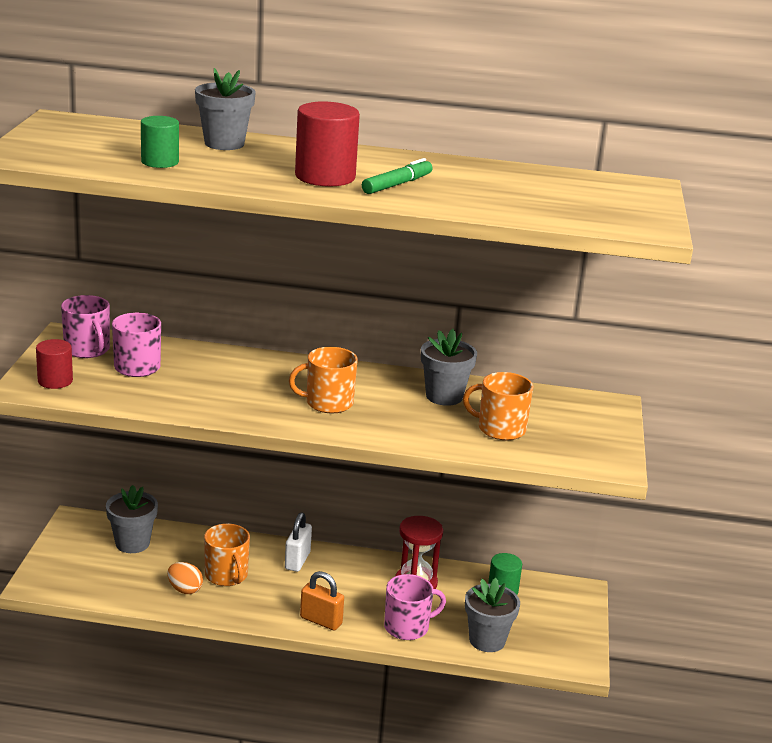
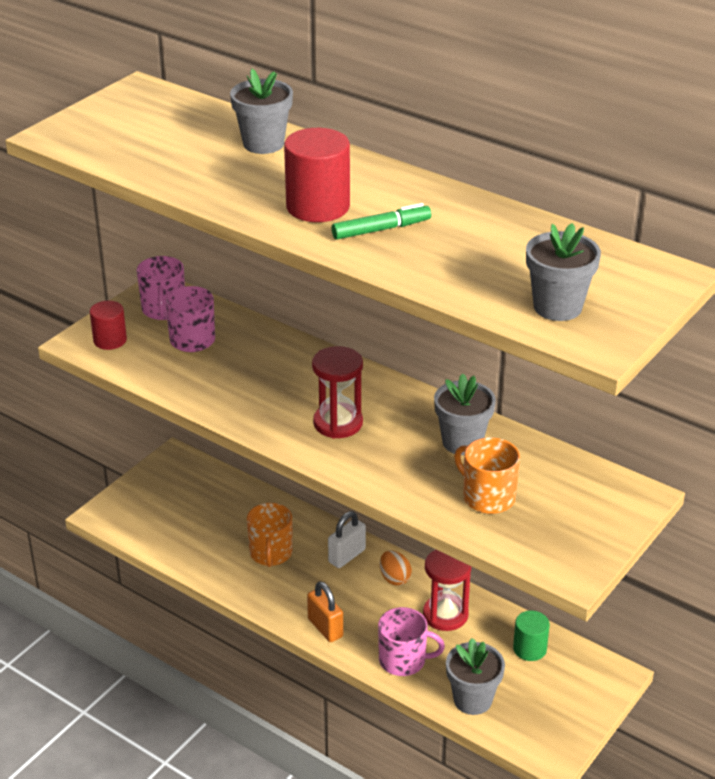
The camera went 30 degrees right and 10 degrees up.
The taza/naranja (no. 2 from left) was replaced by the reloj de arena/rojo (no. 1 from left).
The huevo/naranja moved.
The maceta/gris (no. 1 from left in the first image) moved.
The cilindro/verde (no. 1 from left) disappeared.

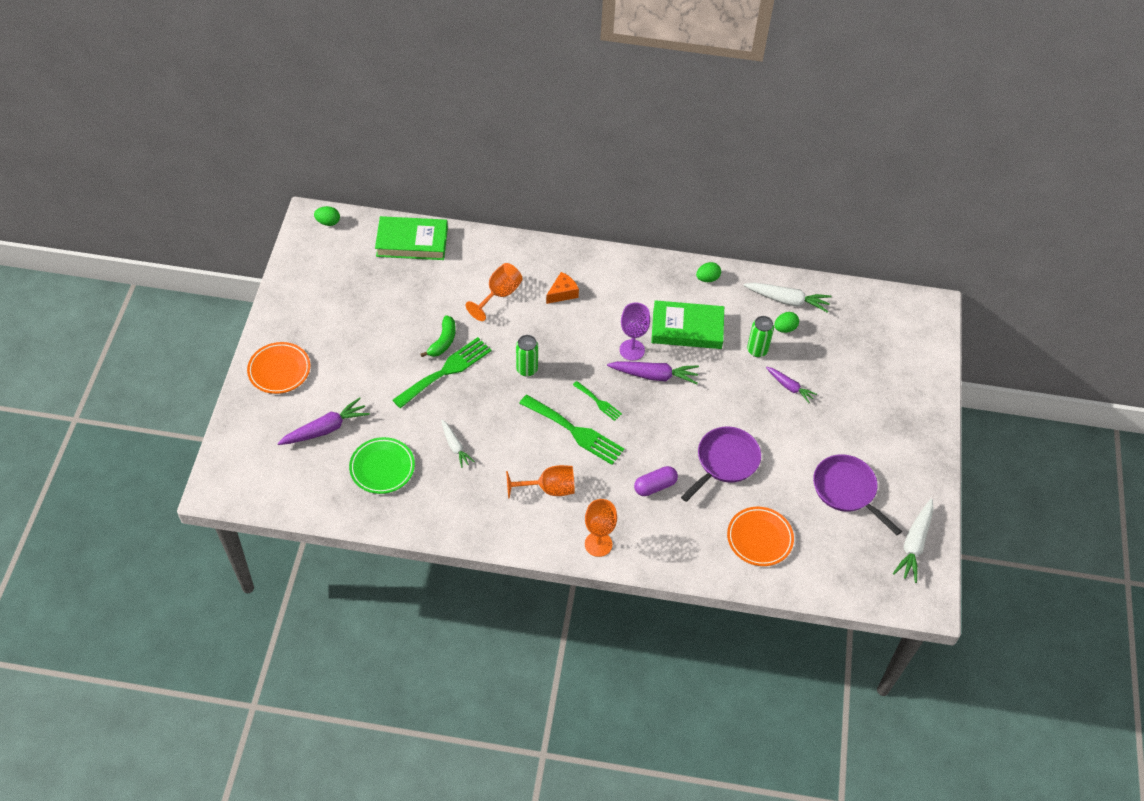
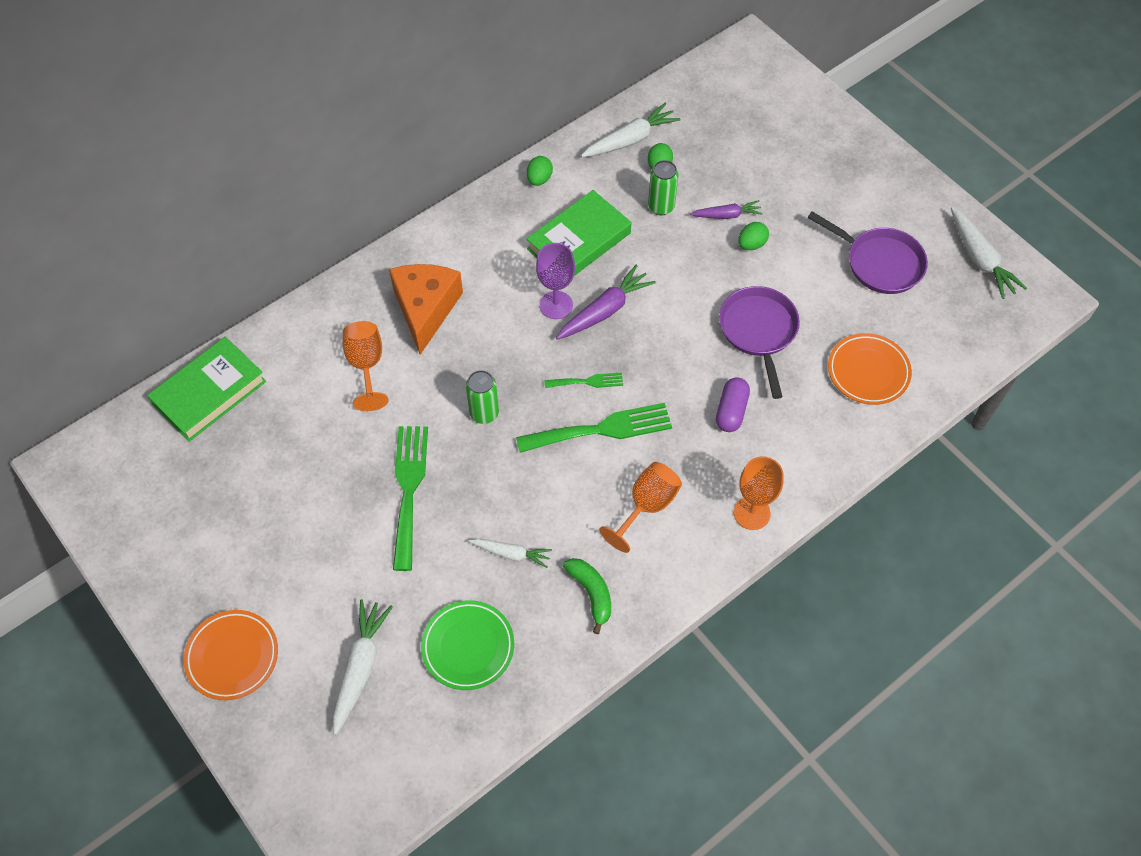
The camera went 45 degrees left and 5 degrees up.
The zanahoria/morado (no. 1 from left) became the zanahoria/blanco (no. 1 from left).
The queso/naranja changed to 1.86 times the size.
The plátano/verde moved.
The huevo/verde (no. 1 from left in the first image) moved.
The sartén/morado (no. 2 from left) turned 150 degrees counterclockwise.

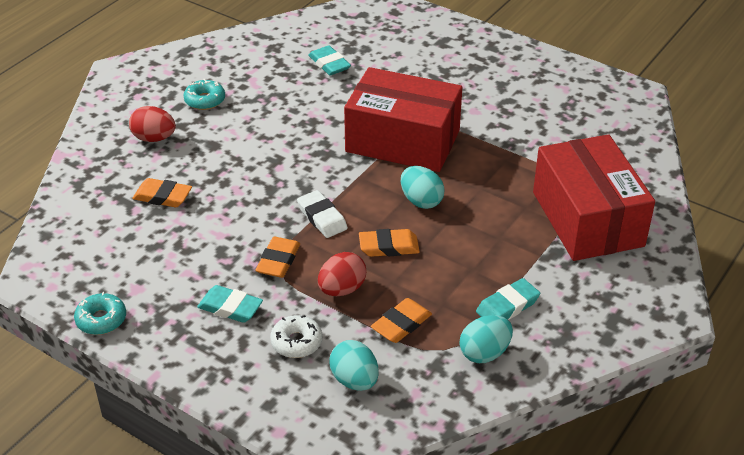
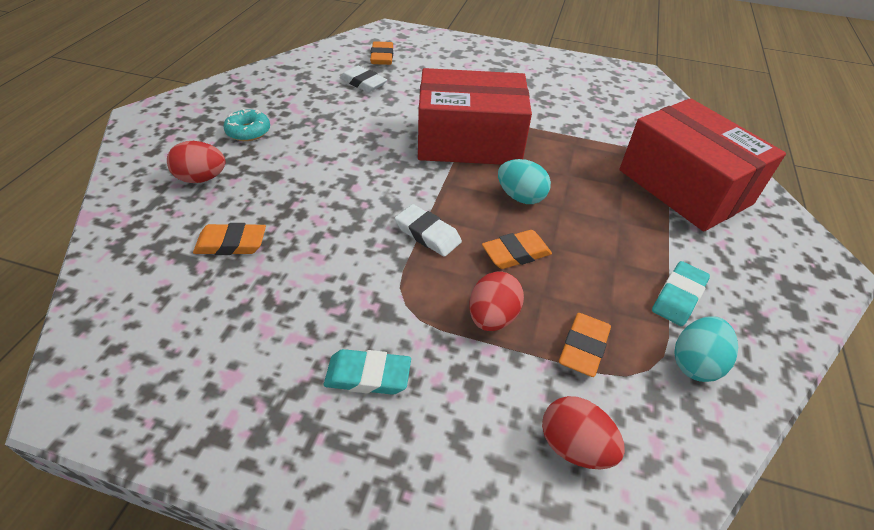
The camera went 20 degrees left and 5 degrees up.
The goma de borrar/turquesa (no. 2 from left) became the goma de borrar/blanco (no. 1 from left).
The goma de borrar/naranja (no. 2 from left) moved.
The huevo/turquesa (no. 1 from left) became the huevo/rojo (no. 3 from left).
The rosquilla/turquesa (no. 1 from left) disappeared.
The rosquilla/blanco disappeared.

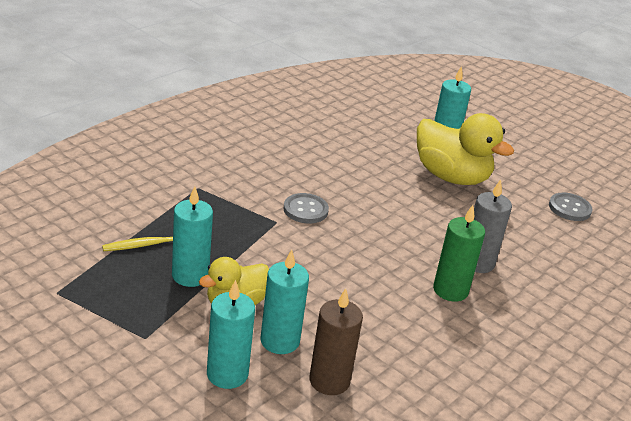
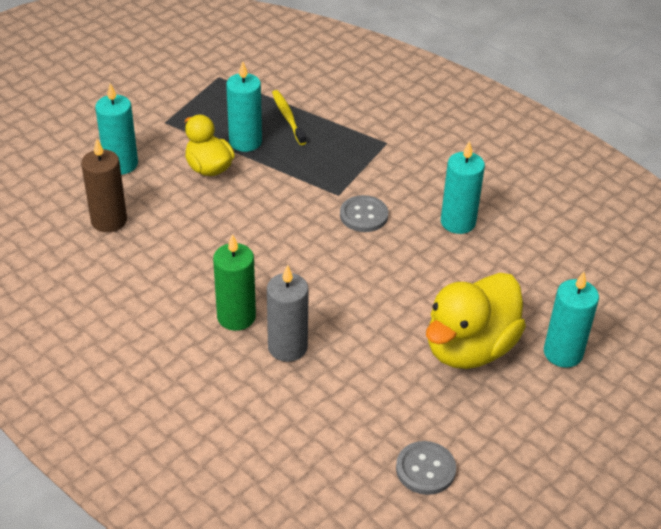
The camera went 95 degrees right and 10 degrees up.
The vela/turquesa (no. 3 from left) moved.

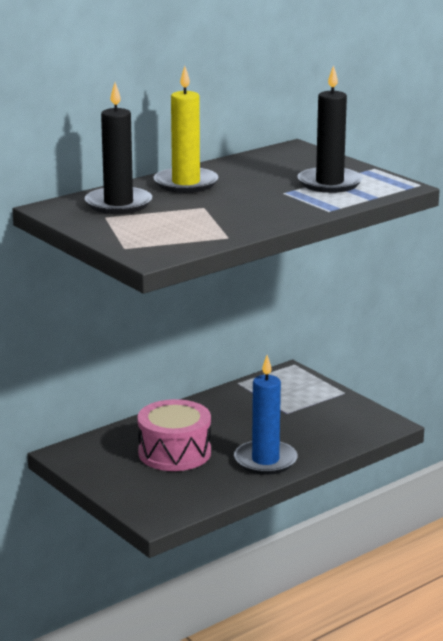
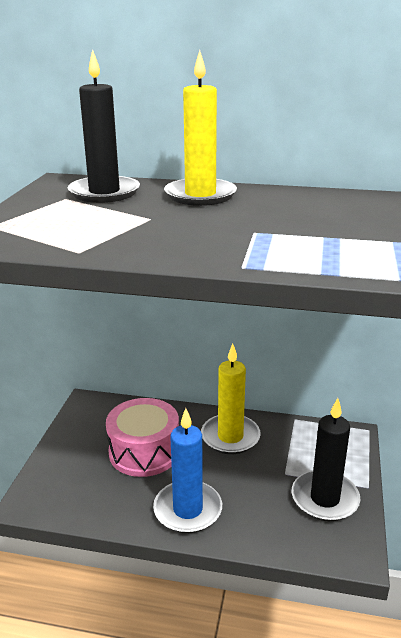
The camera went 50 degrees right and 5 degrees up.
The vela/amarillo (no. 2 from left) appeared.
The vela/negro (no. 2 from left) moved.

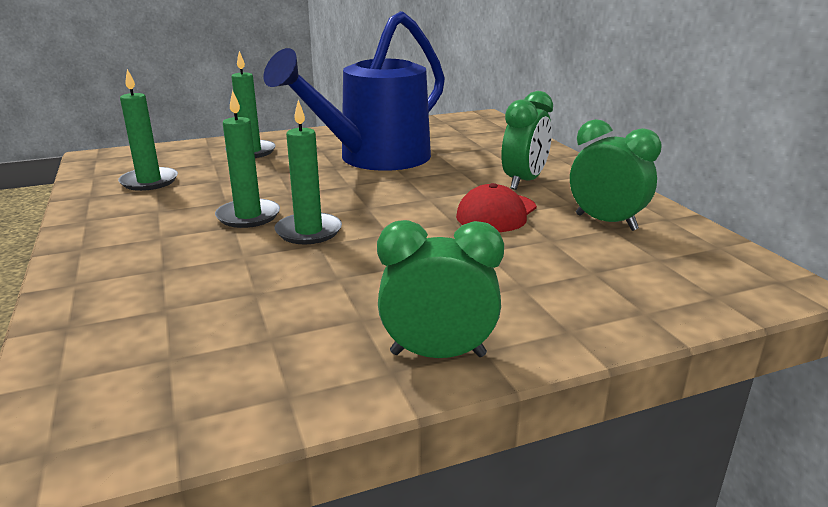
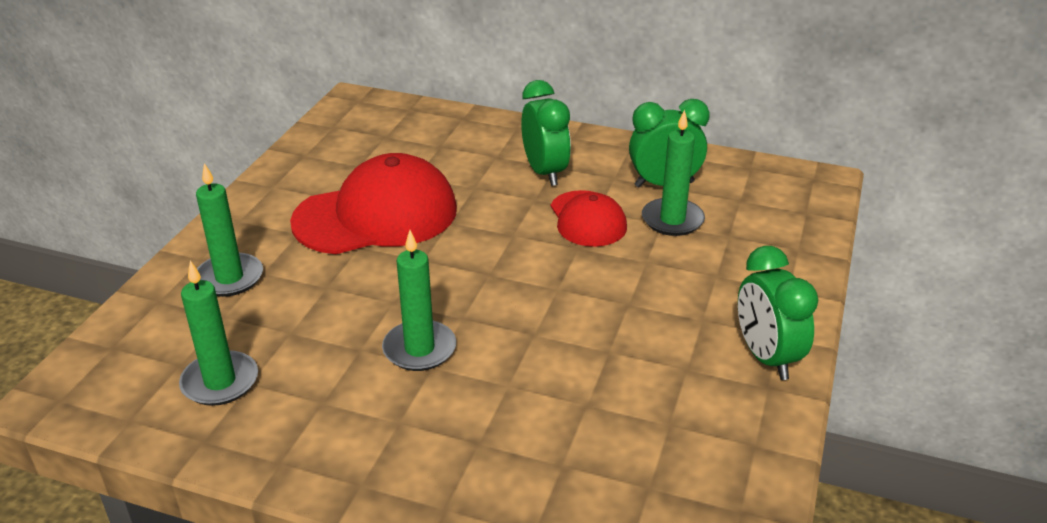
The camera went 50 degrees left and 10 degrees up.
The regadera/azul was replaced by the gorra/rojo (no. 1 from left).
The vela/verde (no. 4 from left) moved.
The despertador/verde (no. 1 from left in the first image) turned 60 degrees counterclockwise.

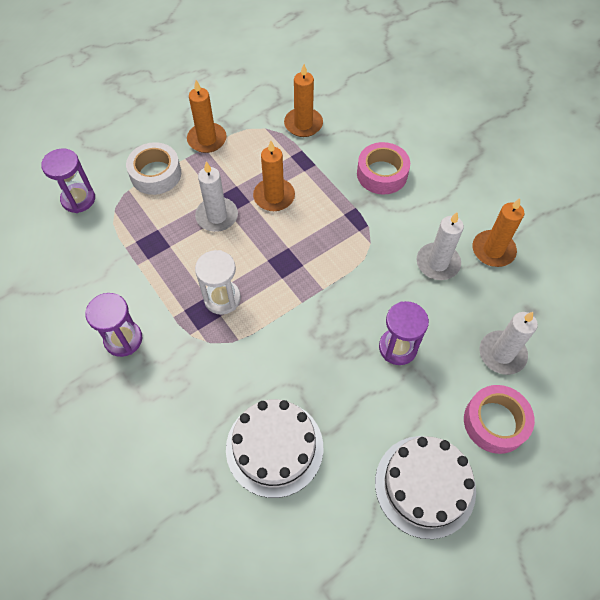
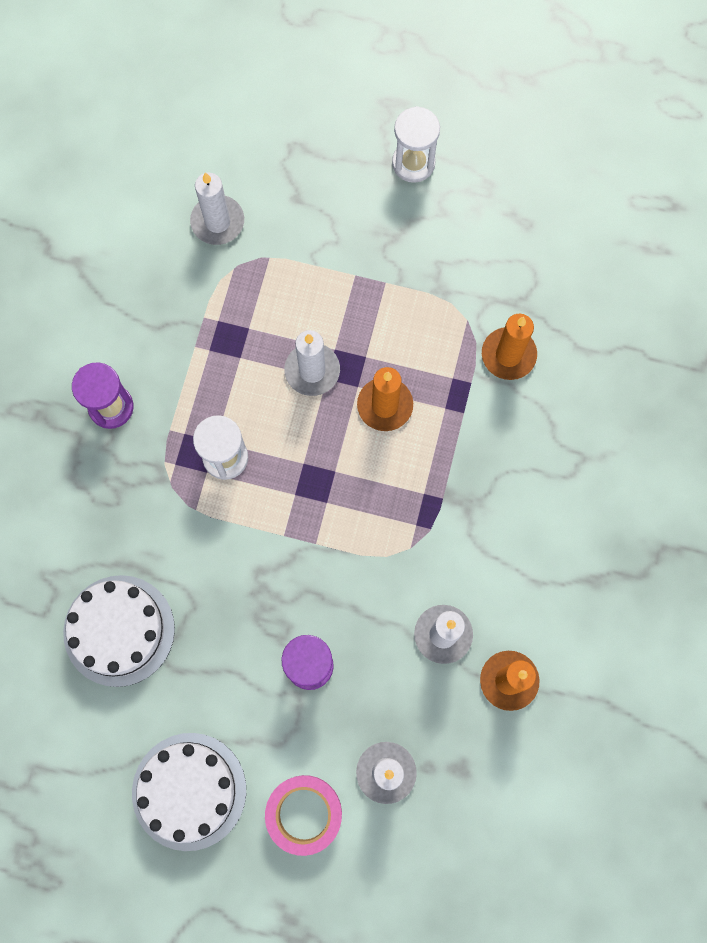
The camera went 50 degrees right and 15 degrees up.
The reloj de arena/morado (no. 1 from left) was replaced by the vela/blanco (no. 1 from left).
The reloj de arena/blanco (no. 2 from left) appeared.
The cinta adhesiva/blanco disappeared.
The vela/naranja (no. 1 from left) disappeared.
The cinta adhesiva/rosa (no. 1 from left) disappeared.

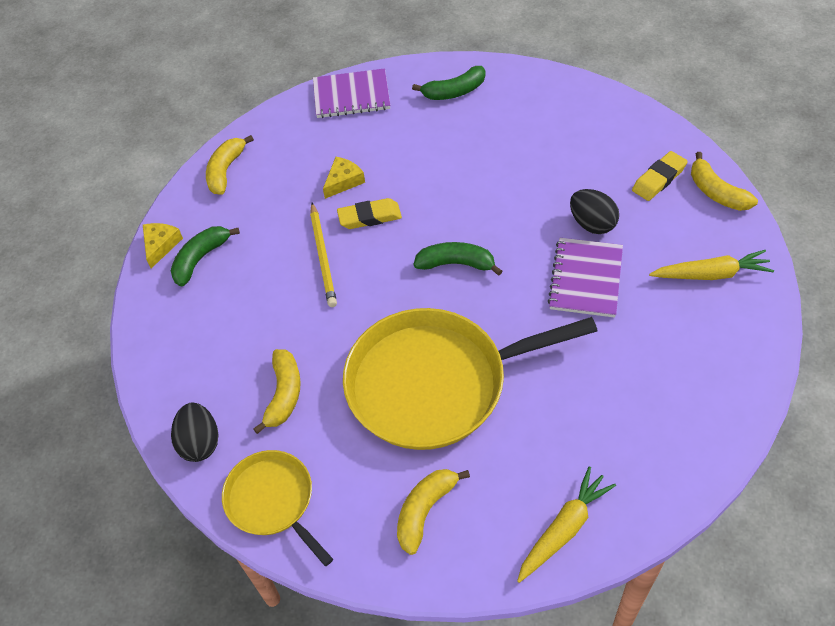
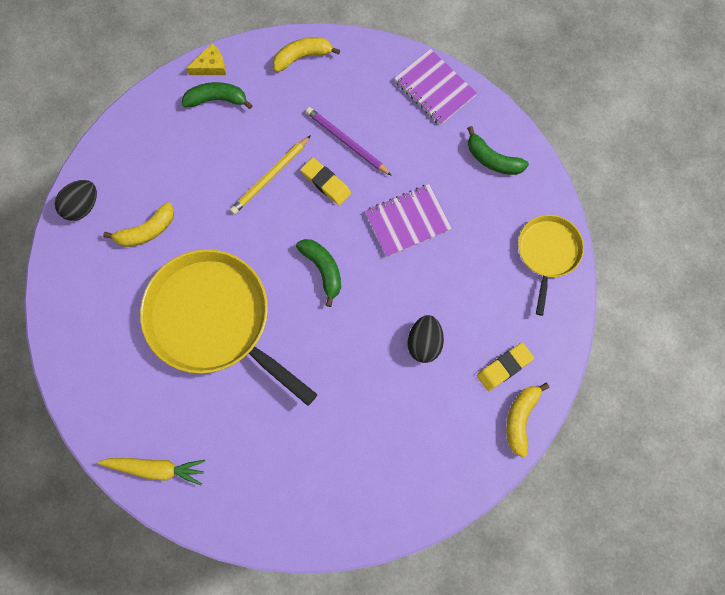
The camera went 50 degrees right and 20 degrees up.
The queso/amarillo (no. 2 from left) was replaced by the lápiz/morado.
The cuaderno/morado (no. 2 from left in the first image) moved.
The goma de borrar/amarillo (no. 2 from left) turned 45 degrees counterclockwise.
The sartén/amarillo (no. 1 from left in the first image) moved.
The plátano/amarillo (no. 3 from left) disappeared.
The zanahoria/amarillo (no. 2 from left) disappeared.

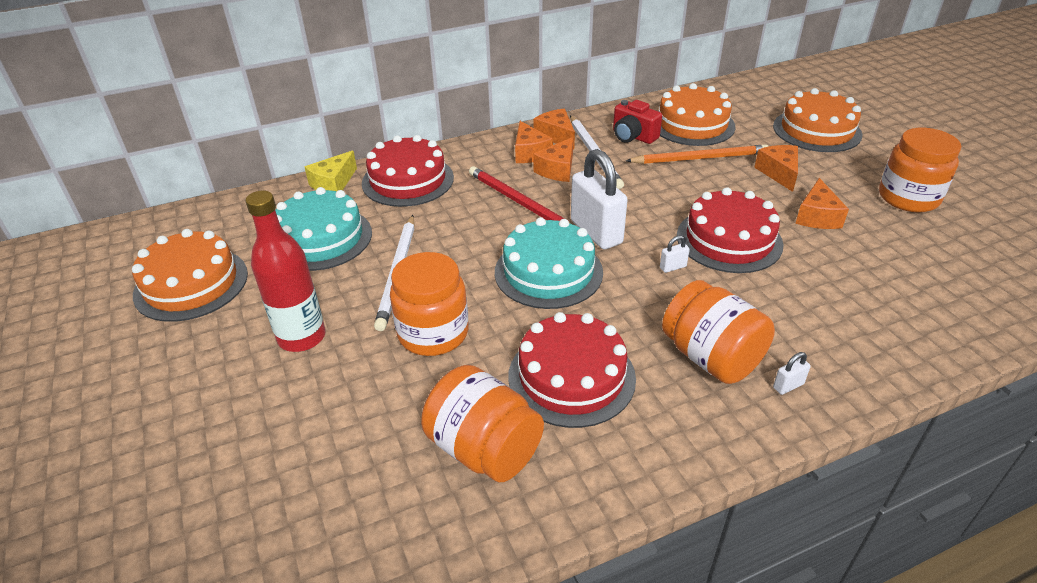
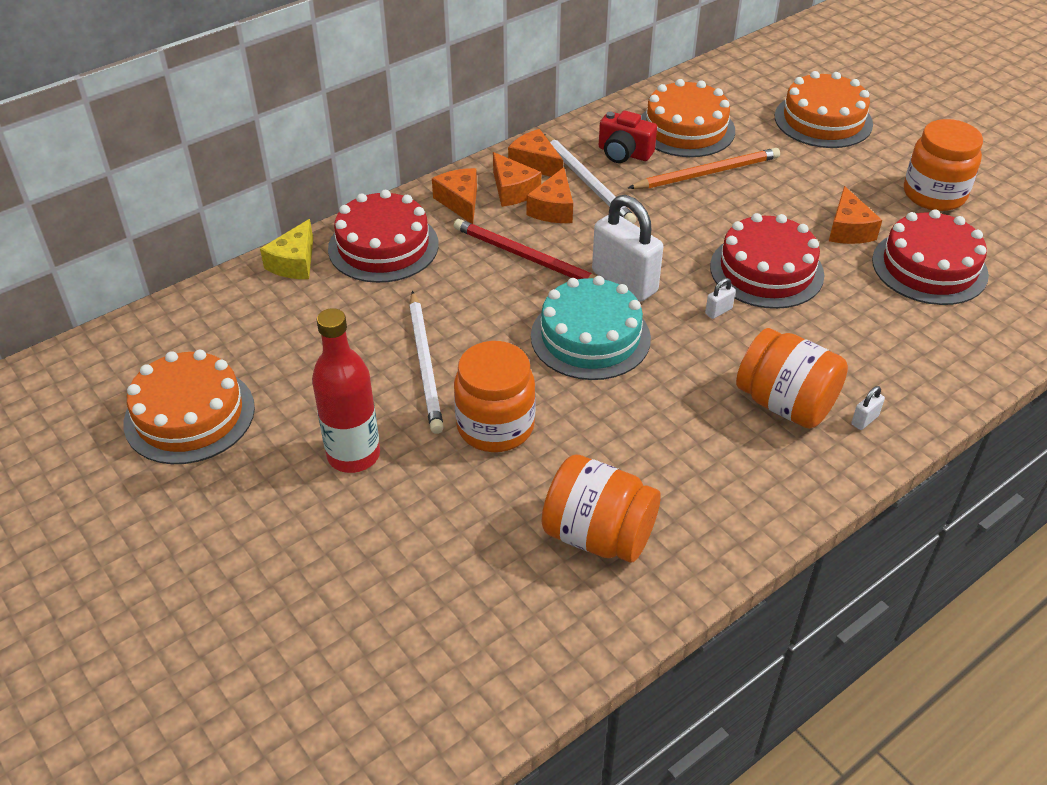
The camera went 15 degrees left and 5 degrees up.
The queso/naranja (no. 4 from left in the first image) moved.
The tarta/rojo (no. 2 from left in the first image) moved.
The tarta/turquesa (no. 1 from left) disappeared.

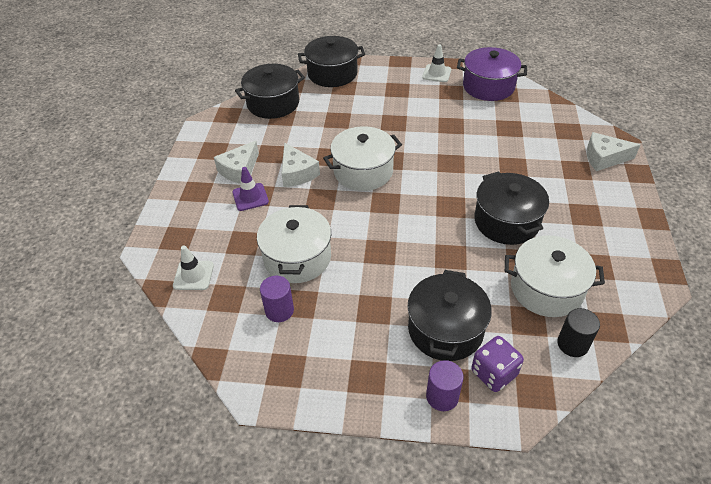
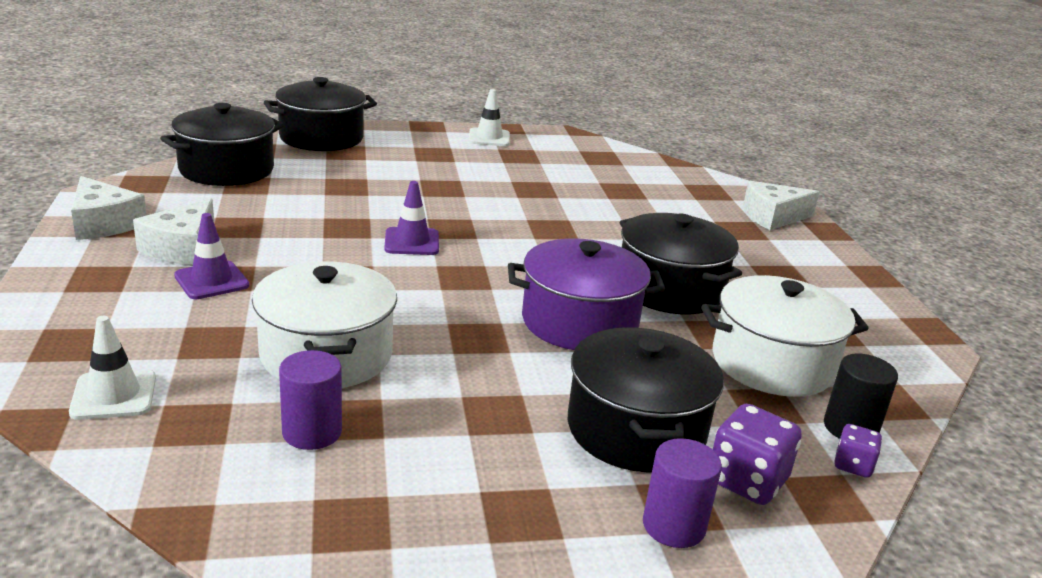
The camera went 20 degrees left and 20 degrees down.
The queso/blanco (no. 2 from left in the first image) moved.
The olla/blanco (no. 2 from left) was replaced by the cono de tráfico/morado (no. 2 from left).
The olla/morado moved.
The dado/morado (no. 2 from left) appeared.

